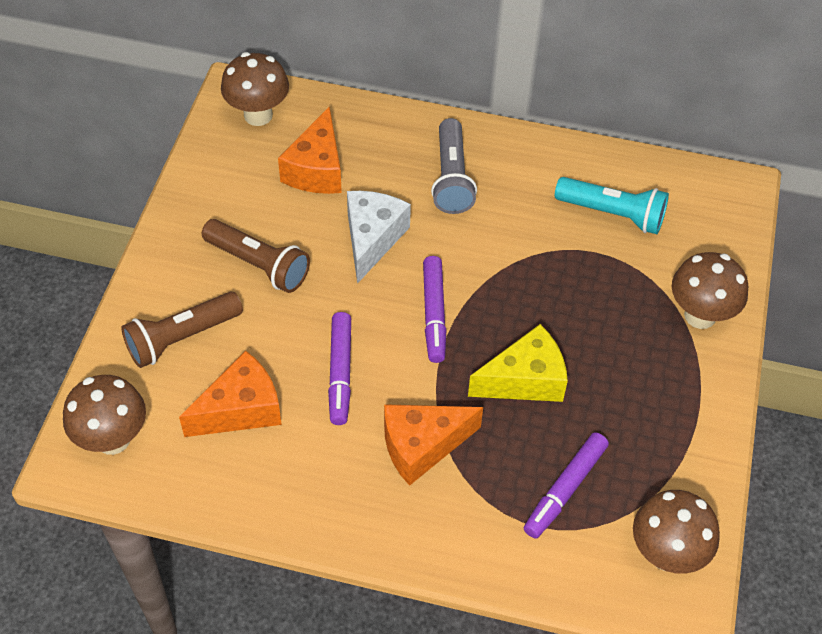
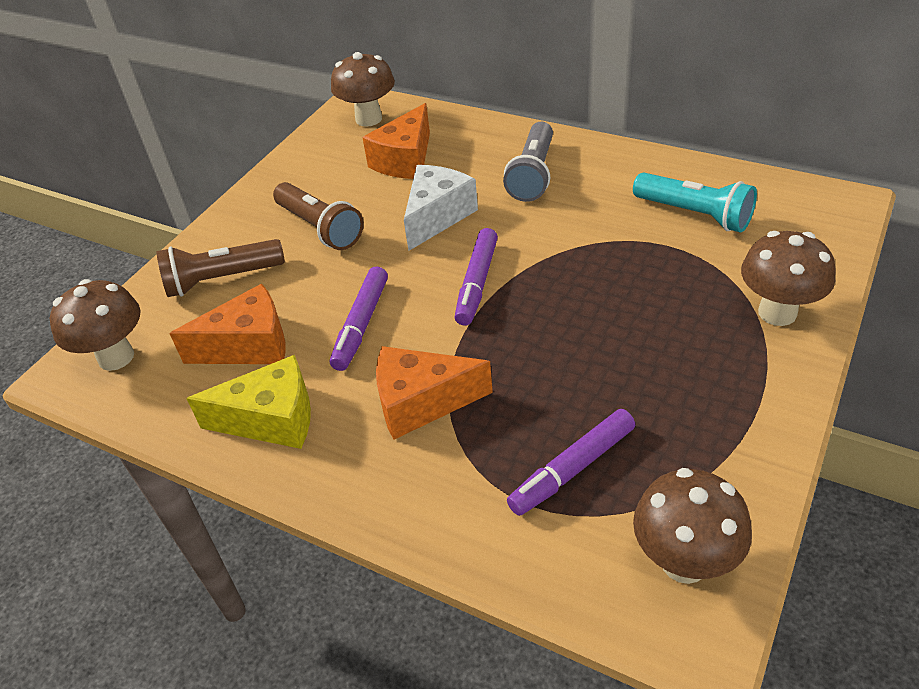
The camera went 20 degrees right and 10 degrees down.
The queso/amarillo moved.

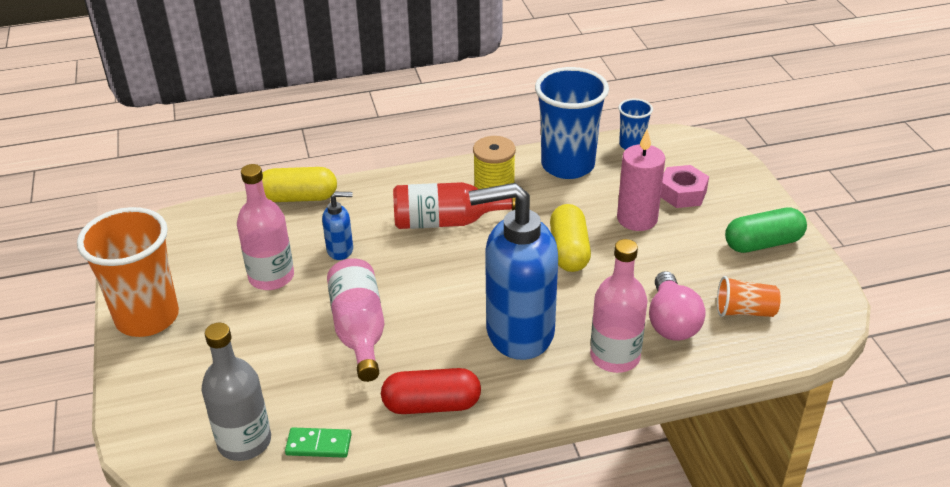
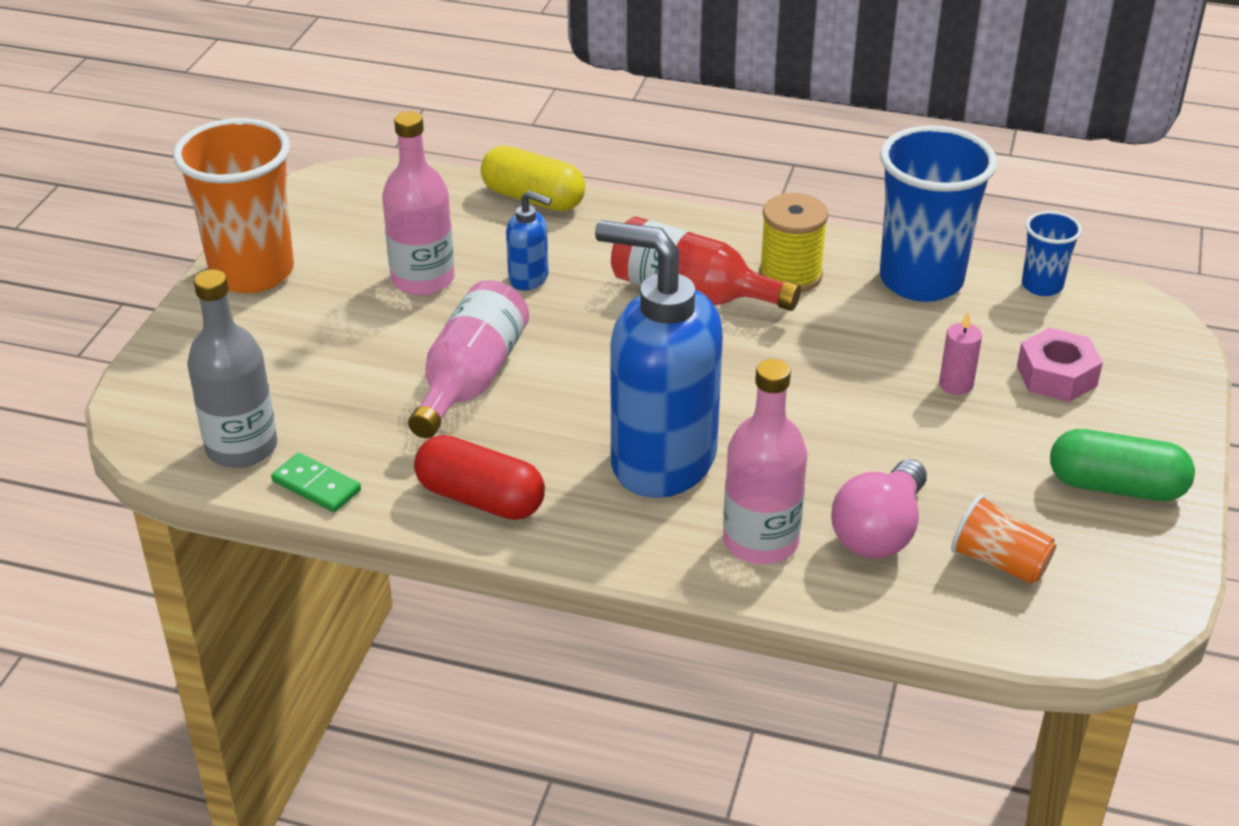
The camera went 30 degrees right and 0 degrees up.
The vela/rosa changed to 0.53 times the size.
The cápsula/amarillo (no. 2 from left) disappeared.

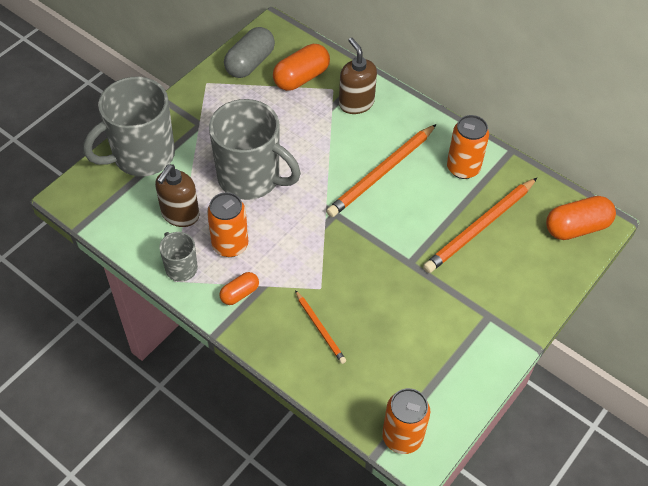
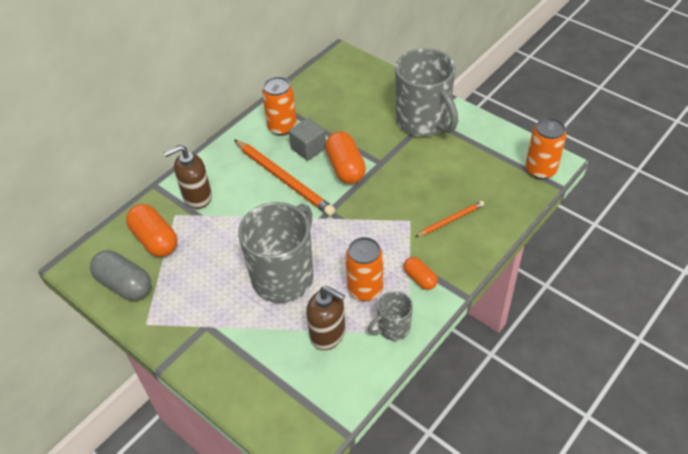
The camera went 85 degrees left and 5 degrees down.
The cubo/gris appeared.
The cápsula/naranja (no. 3 from left in the first image) moved.
The taza/gris (no. 1 from left in the first image) moved.
The lápiz/naranja (no. 3 from left) disappeared.

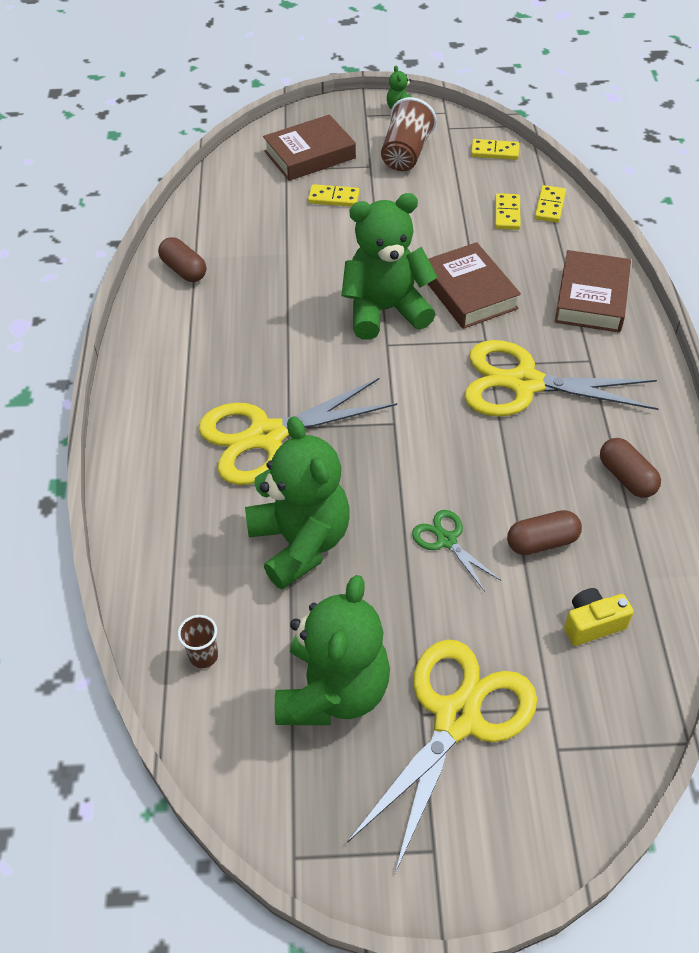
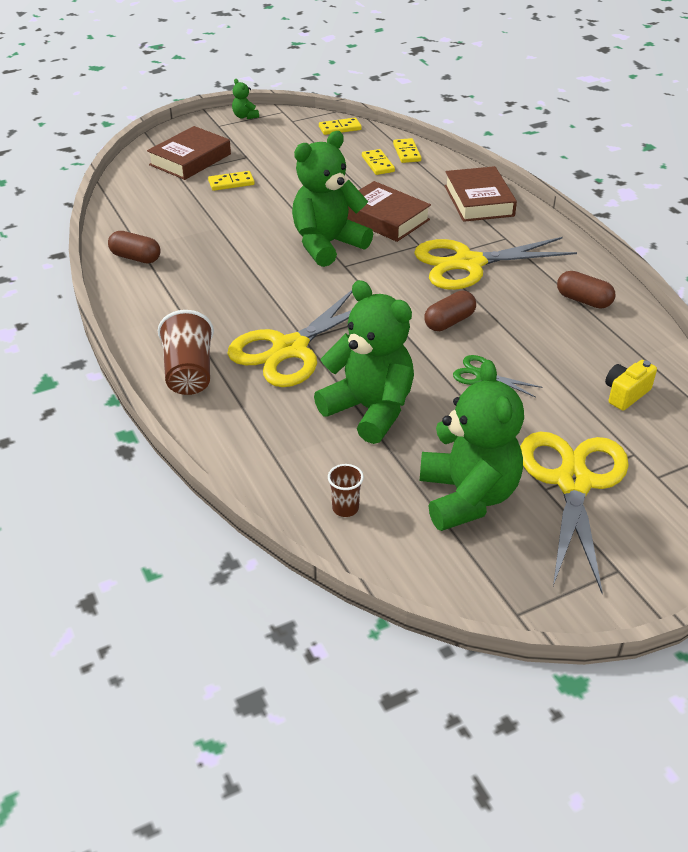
The camera went 25 degrees left and 10 degrees down.
The vaso/marrón (no. 2 from left in the first image) moved.
The cápsula/marrón (no. 2 from left) moved.

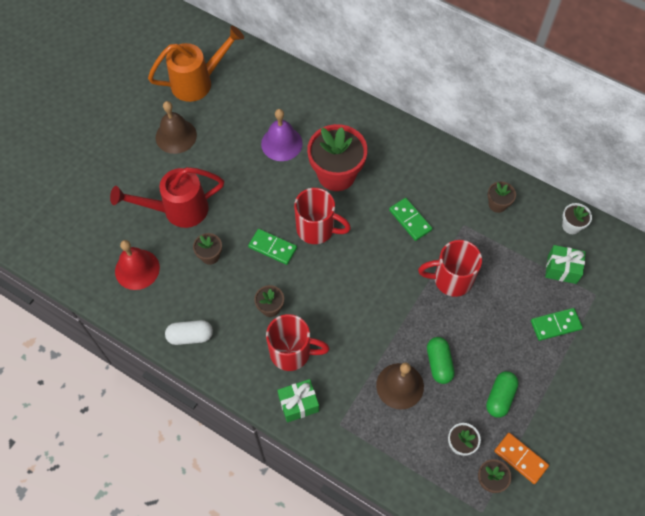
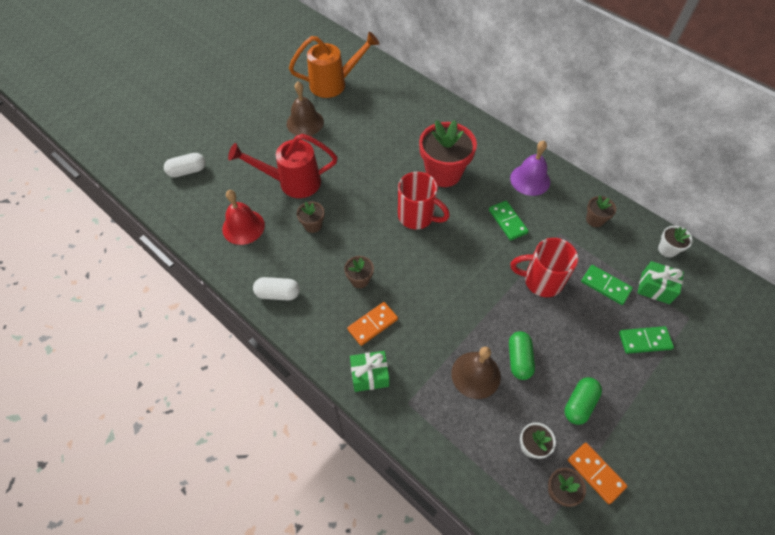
The camera went 10 degrees right and 5 degrees down.
The cápsula/blanco (no. 1 from left) appeared.
The taza/rojo (no. 1 from left) was replaced by the ficha de dominó/naranja (no. 1 from left).
The campana/morado moved.
The ficha de dominó/verde (no. 1 from left in the first image) moved.

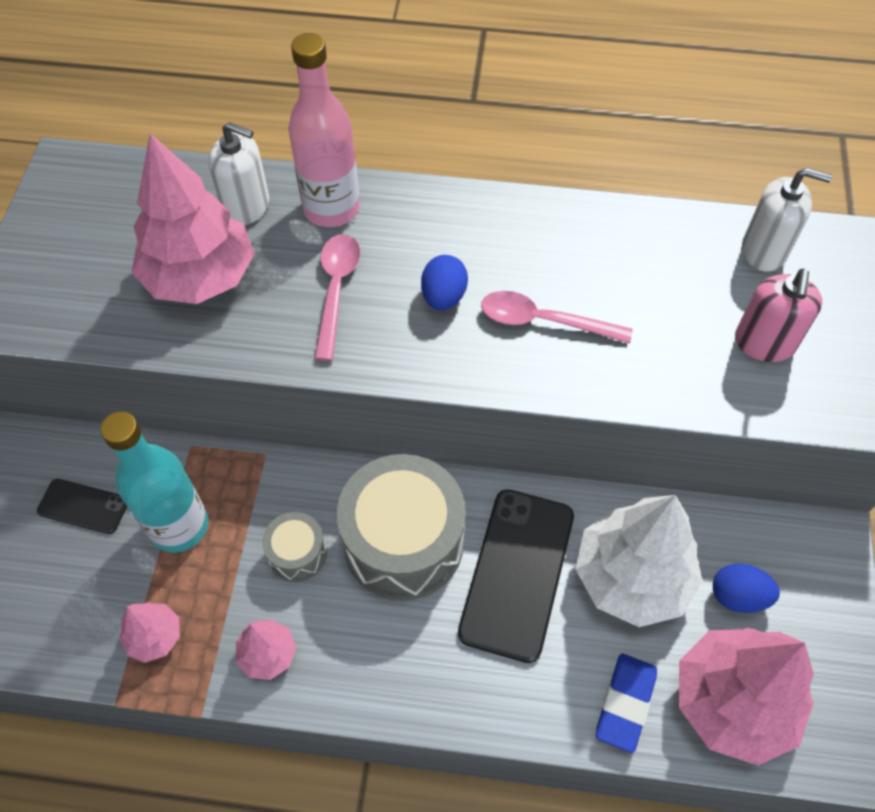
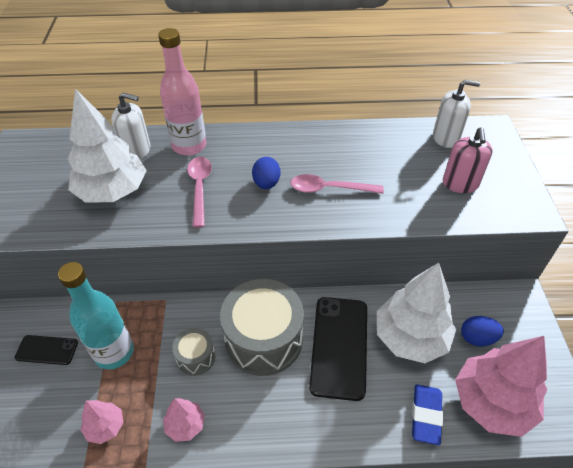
The camera went 10 degrees left and 10 degrees down.
The árbol/rosa (no. 2 from left) became the árbol/blanco (no. 1 from left).

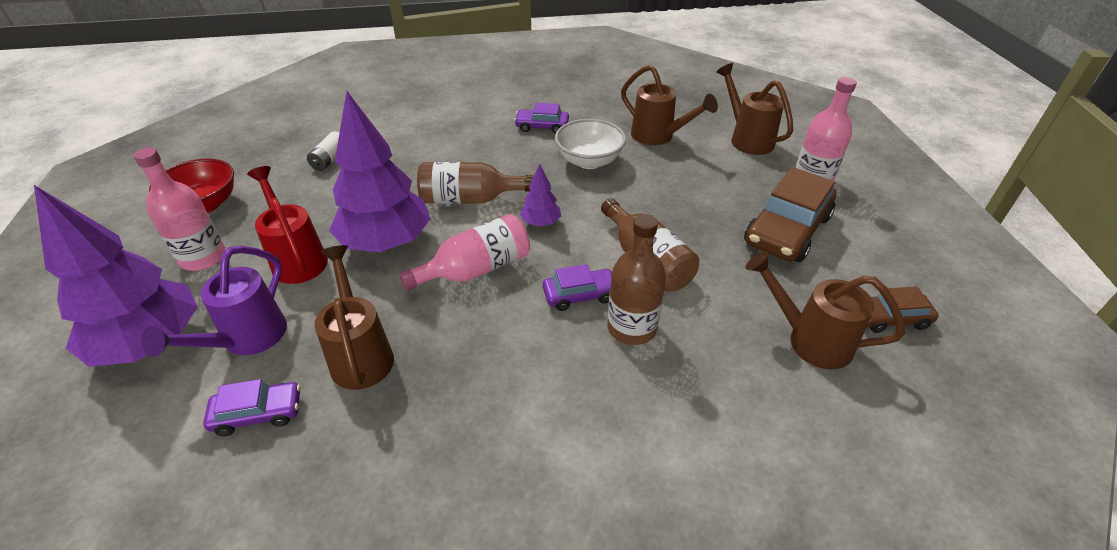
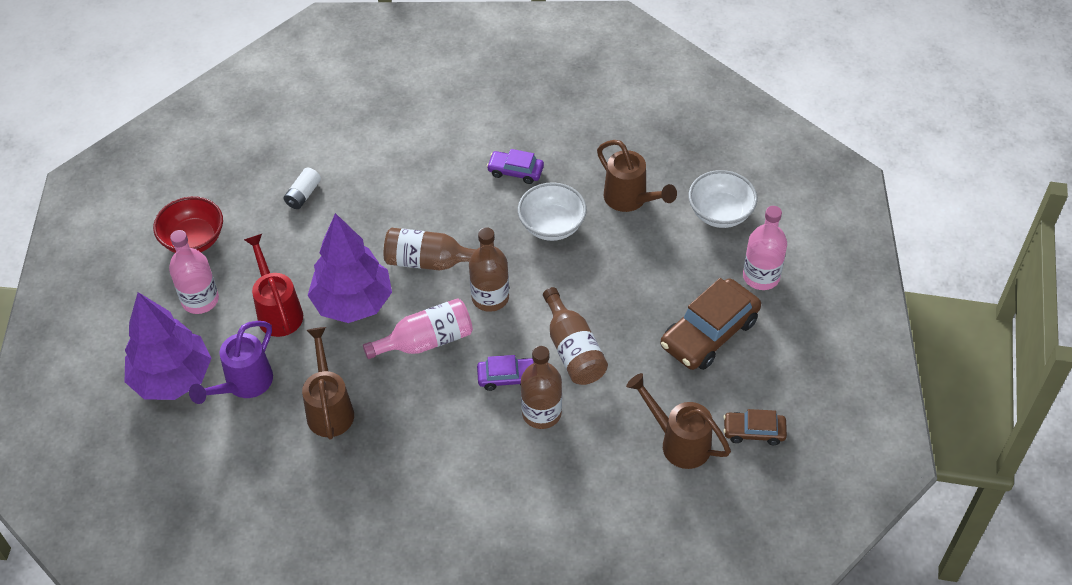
The camera went 10 degrees right and 10 degrees up.
The árbol/morado (no. 3 from left) was replaced by the botella/marrón (no. 2 from left).
The regadera/marrón (no. 3 from left) was replaced by the cuenco/blanco (no. 2 from left).
The coche/morado (no. 1 from left) disappeared.

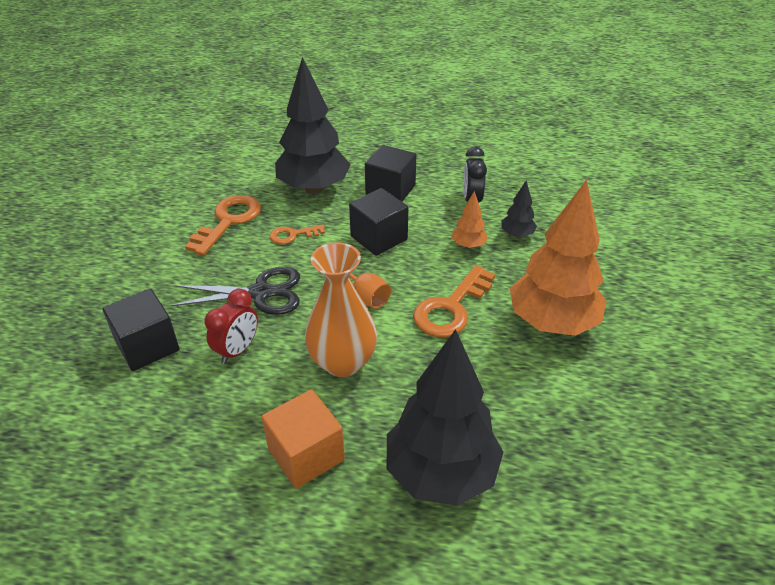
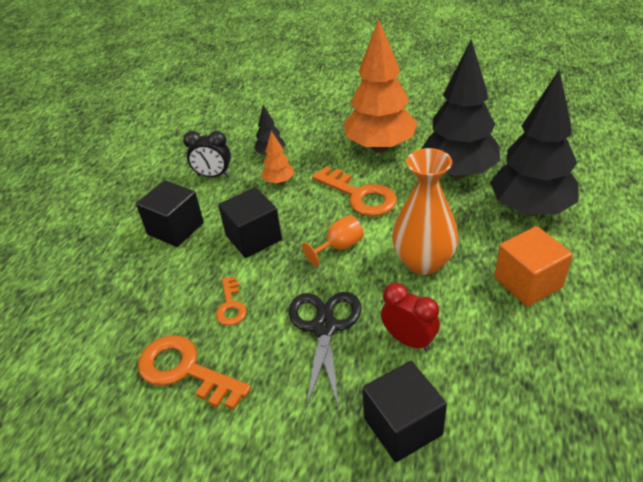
The camera went 80 degrees left and 0 degrees up.
The árbol/negro (no. 1 from left in the first image) moved.

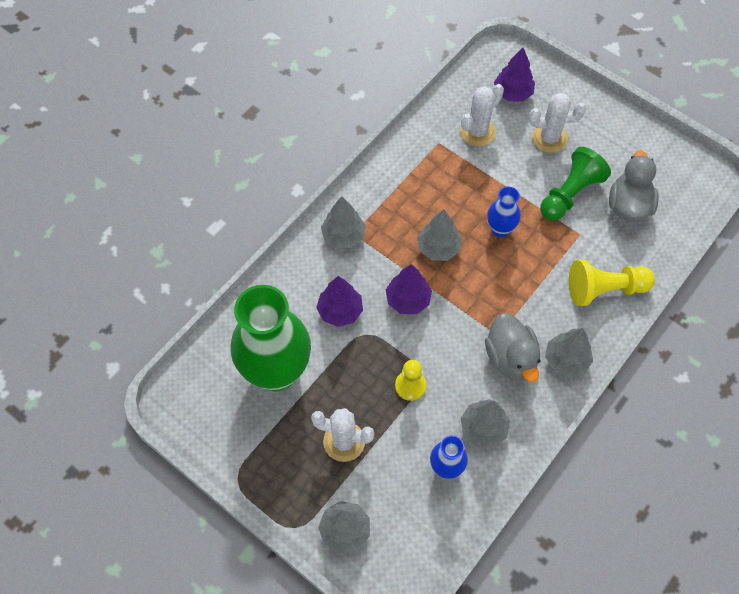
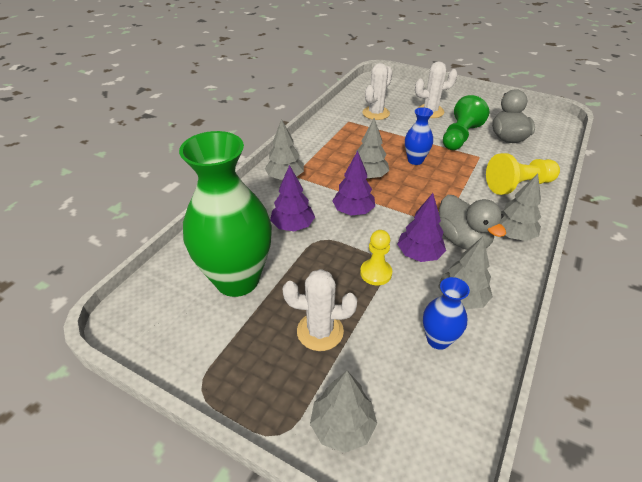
The camera went 10 degrees left and 20 degrees down.
The árbol/morado (no. 3 from left) moved.

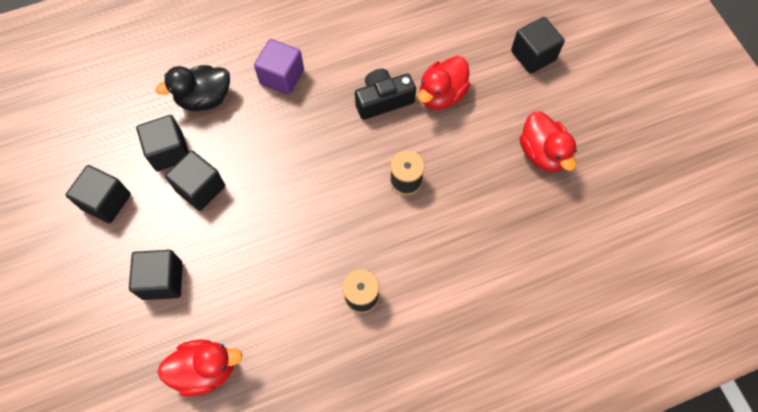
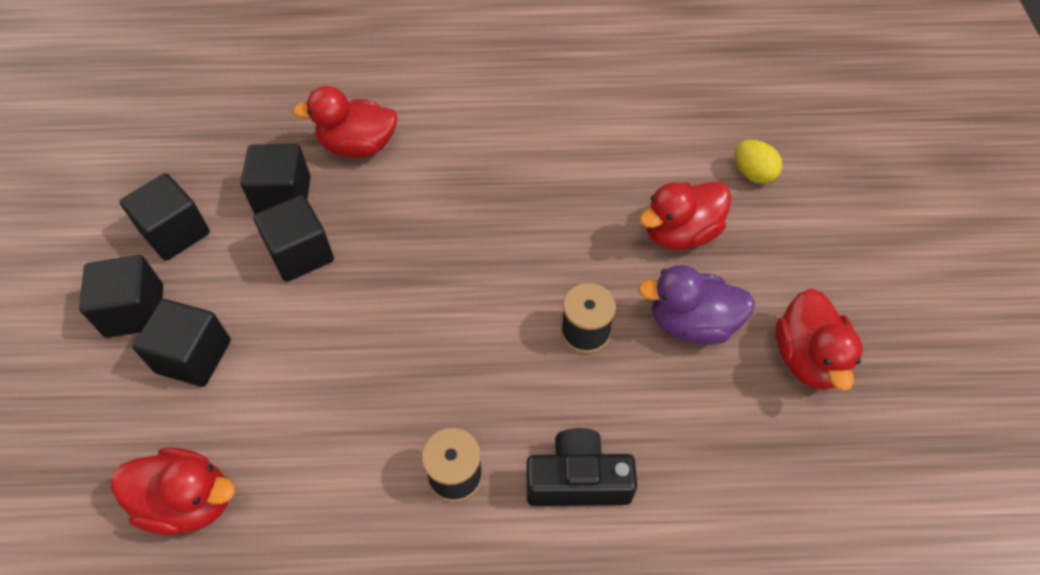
The camera went 20 degrees right and 10 degrees down.
The cubo/negro (no. 5 from left in the first image) moved.
The pato/negro became the pato/rojo (no. 2 from left).
The cámara/negro moved.
The pato/morado appeared.
The huevo/amarillo appeared.
The cubo/morado disappeared.

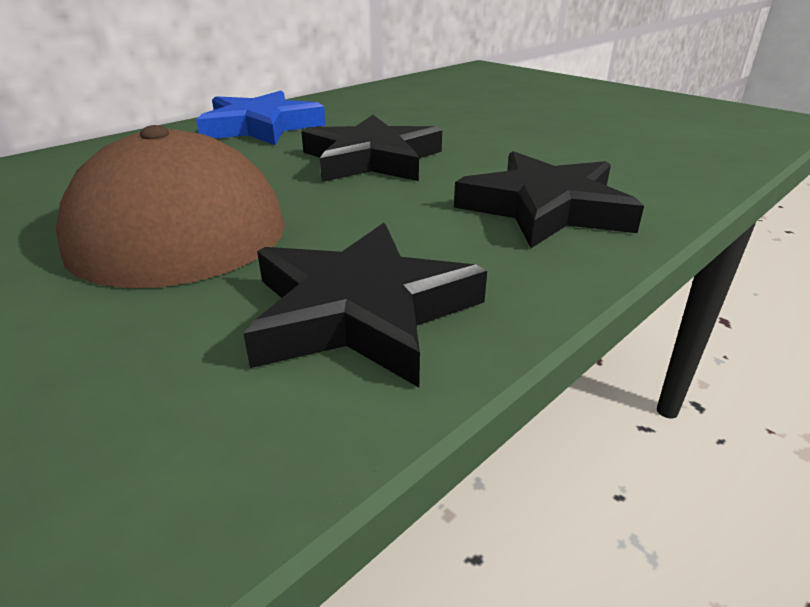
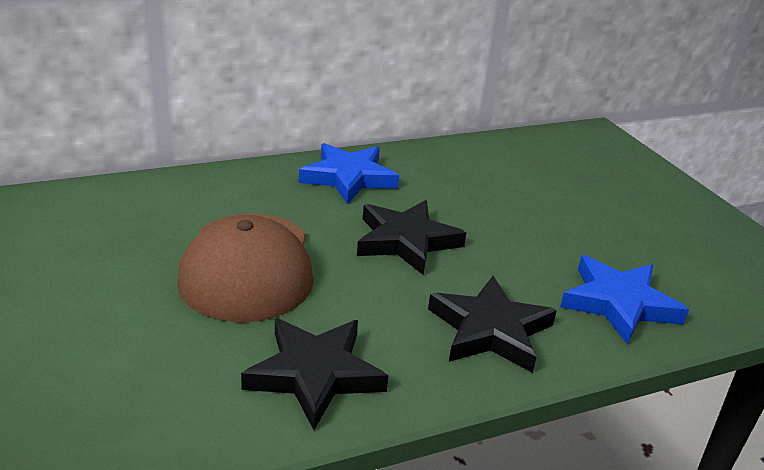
The camera went 20 degrees right and 0 degrees up.
The estrella/azul (no. 2 from left) appeared.

